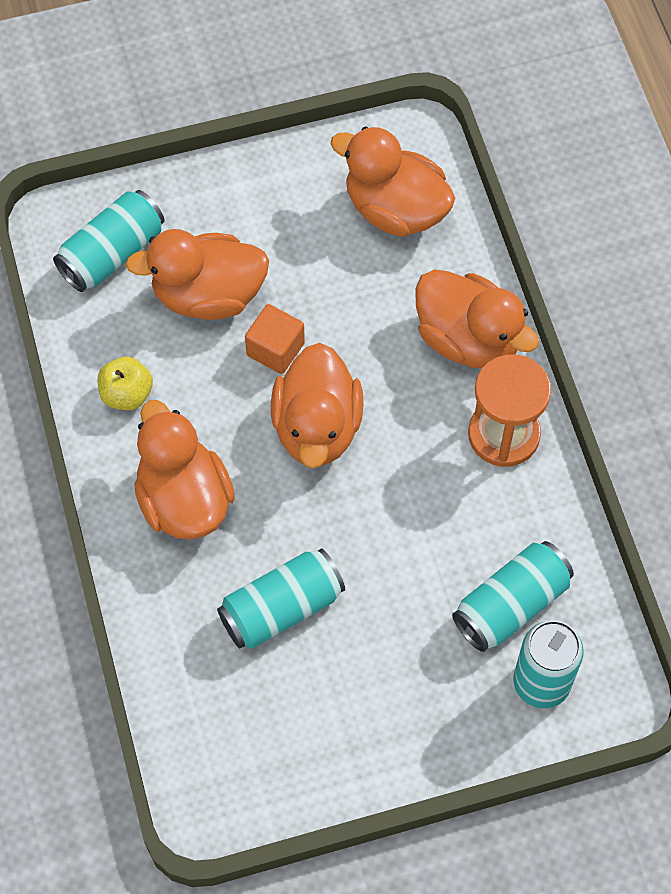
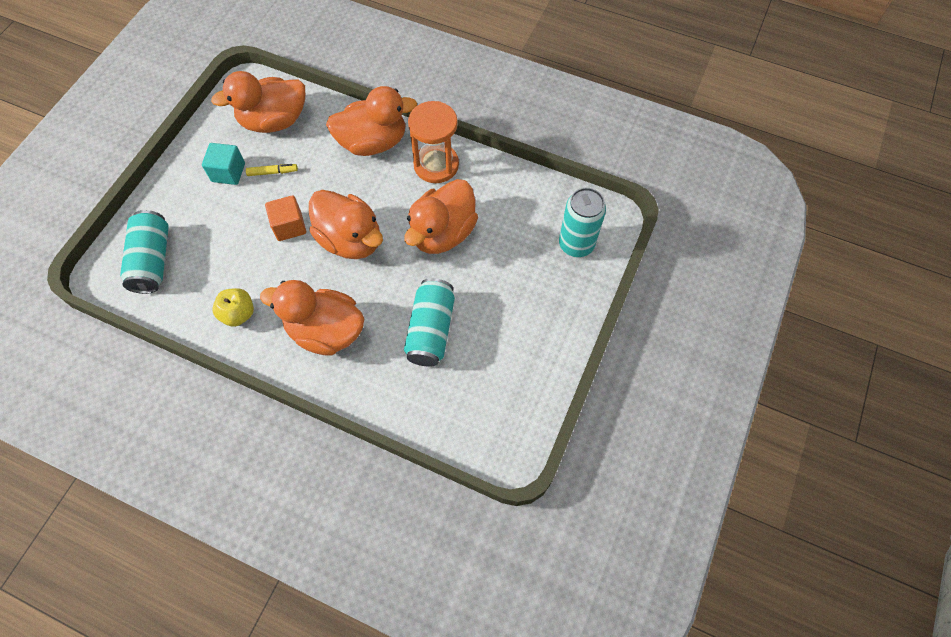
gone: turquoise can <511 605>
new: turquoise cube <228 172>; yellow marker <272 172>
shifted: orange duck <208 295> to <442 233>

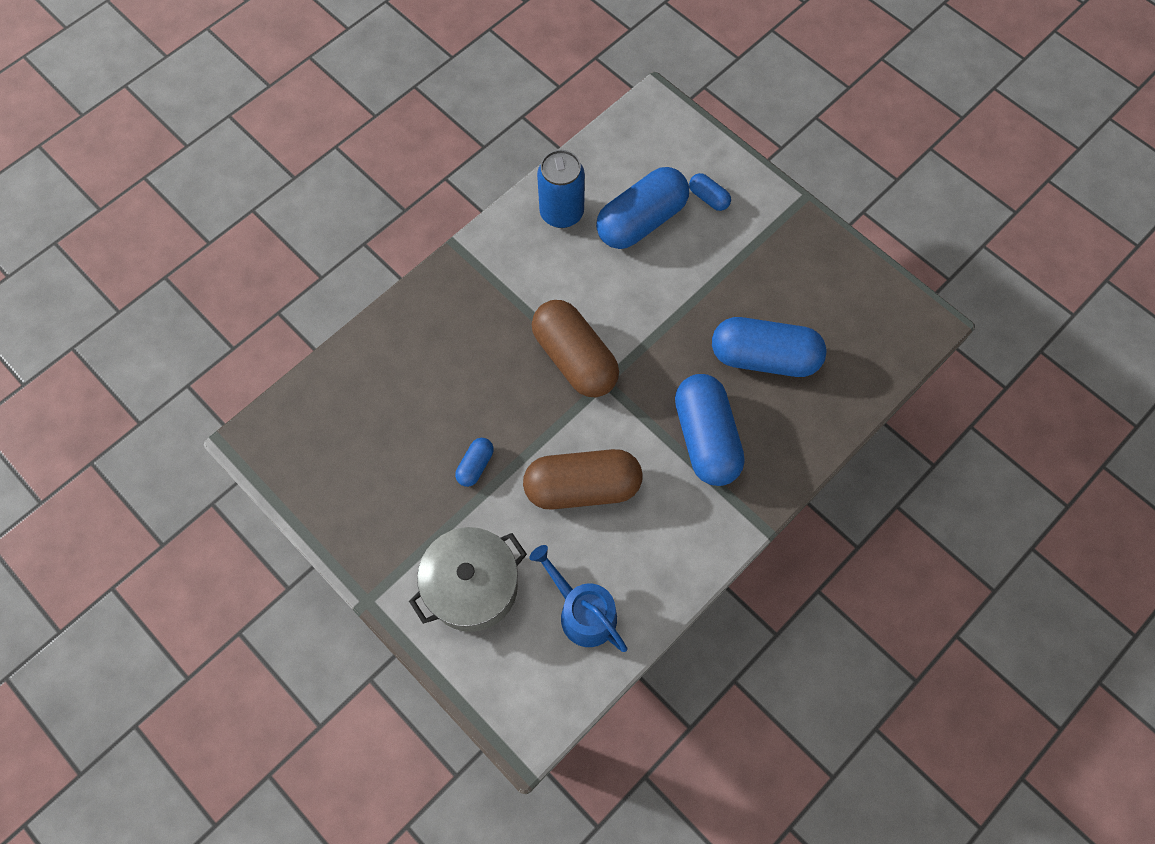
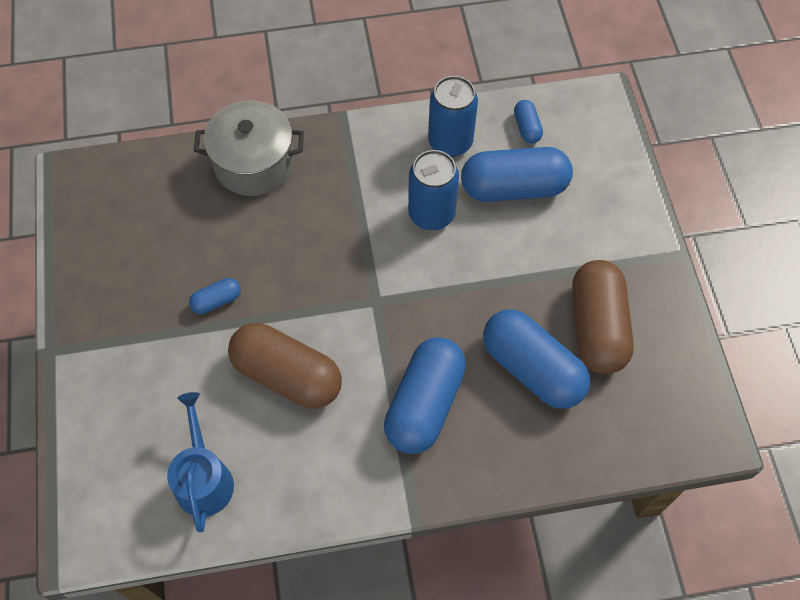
new: blue can <431 214>
shifted: grey pot <472 587> to <254 163>; brown capsule <575 358> to <597 327>; blue capsule <708 198> to <527 128>

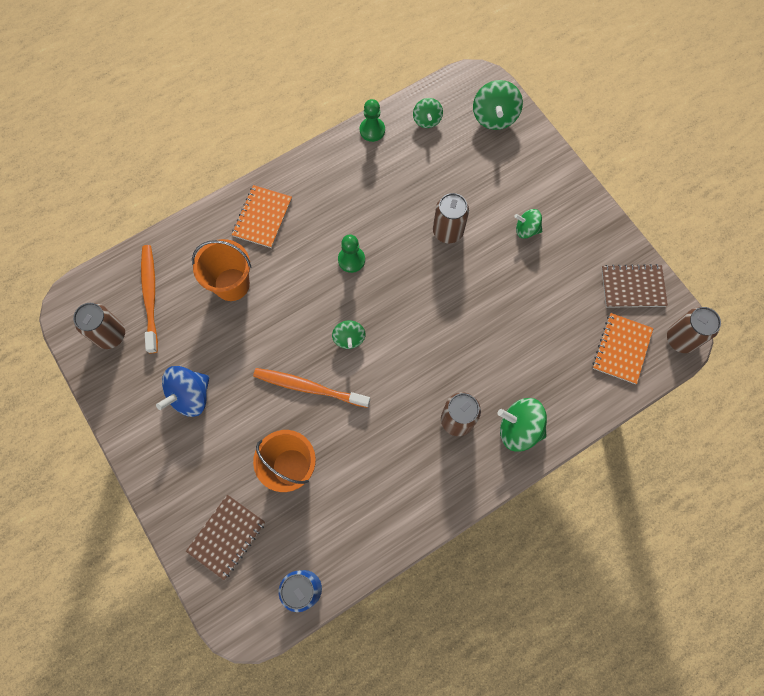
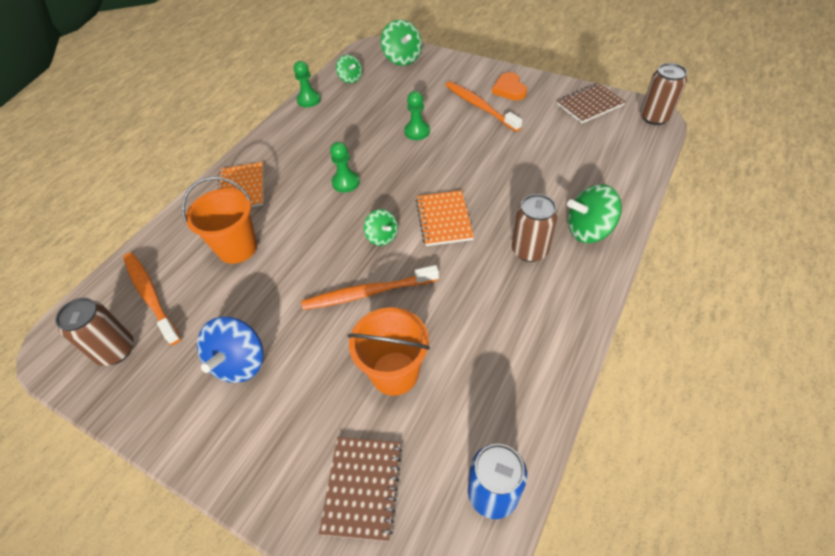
new: orange heart <509 89>
shifted: orange notebook <621 349> to <444 219>
swapped: brown can <448 231> to green pawn <417 132>; green spinning top <526 229> to orange toothbrush <479 106>

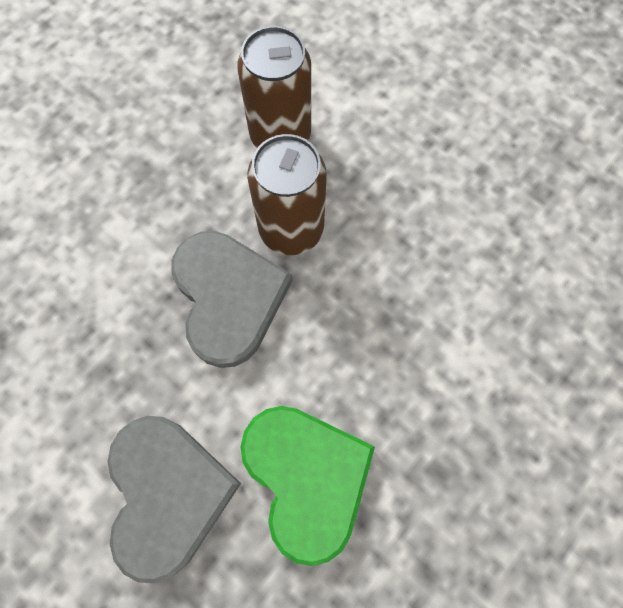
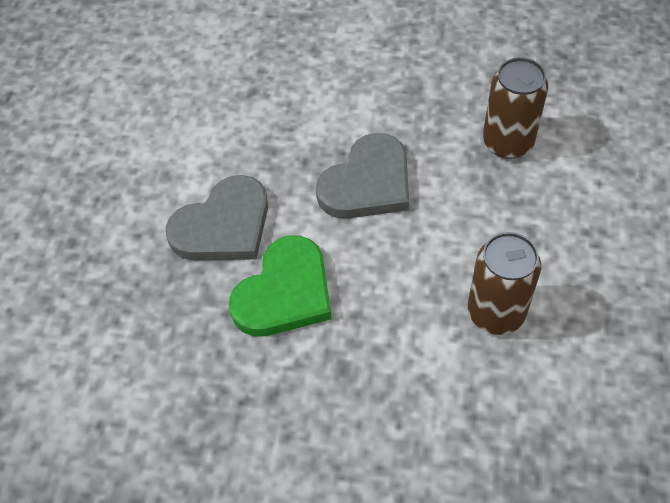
shifted: brown can <291 229> to <496 313>

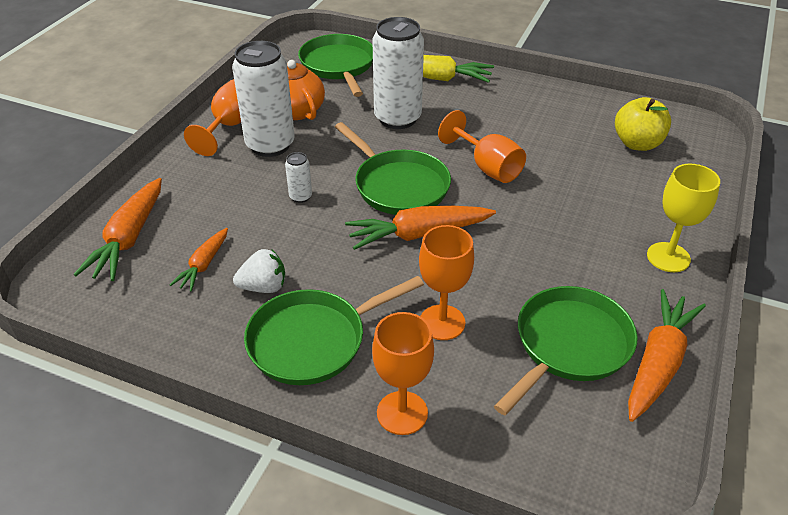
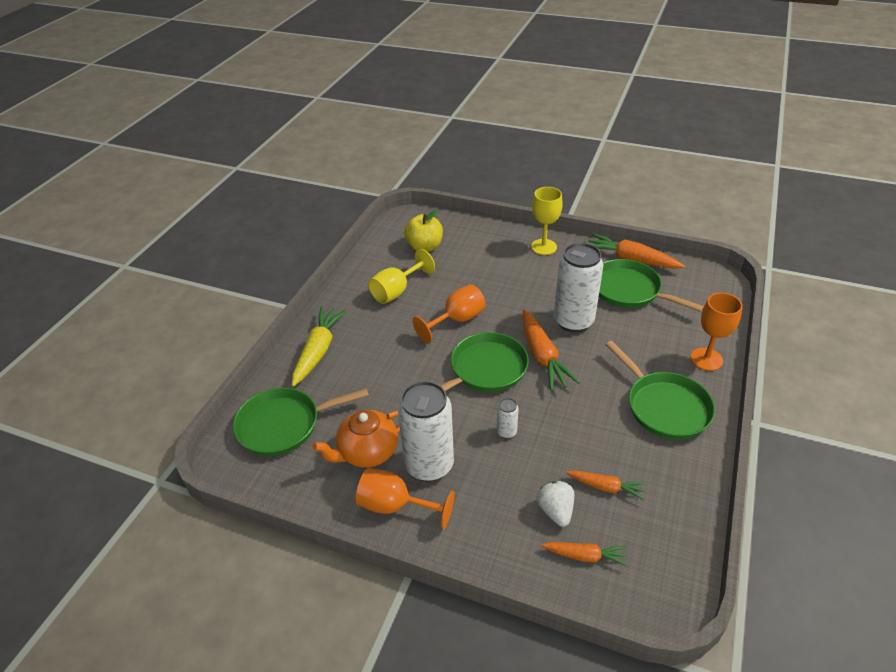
gone: orange goblet <442 322>
new: yellow goblet <397 291>
shifted: white strawberry <264 287> to <555 511>; white can <397 118> to <573 321>
scaled: orange carrot <129 239> = <585 556> x0.58

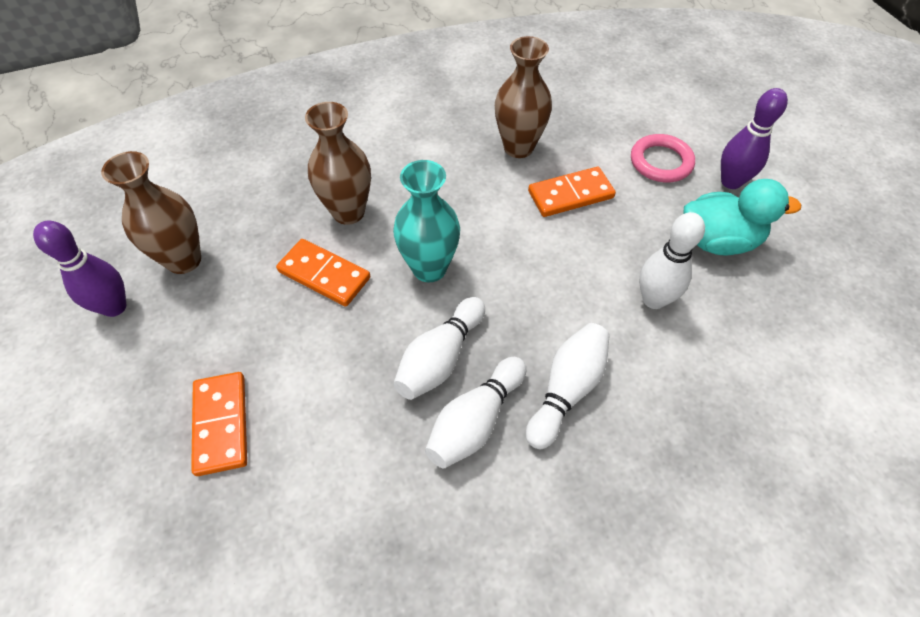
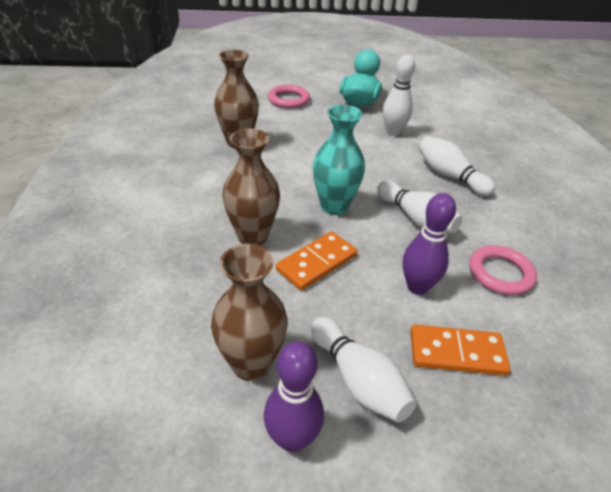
gone: orange domino <570 194>
new: pink ring <500 273>
shifted: white bowling pin <475 421> to <358 380>; purple bowling pin <731 182> to <417 287>

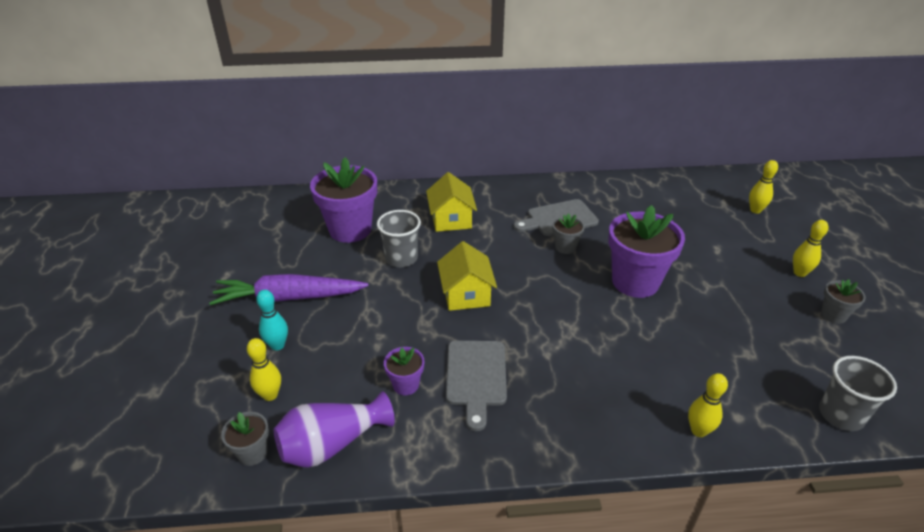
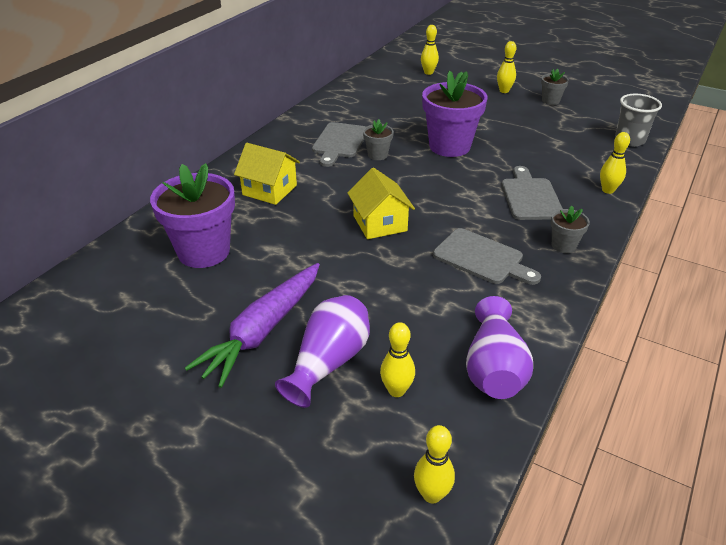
gone: grey cup <401 258>; purple flower pot <406 385>
new: yellow bowling pin <432 494>; grey cutting board <530 197>
shifted: grey flower pot <253 453> to <563 245>
swapped: turquoise bowling pin <277 345> to purple vase <329 362>
rotated: yellow house <466 294> = <380 223> 45 degrees clockwise

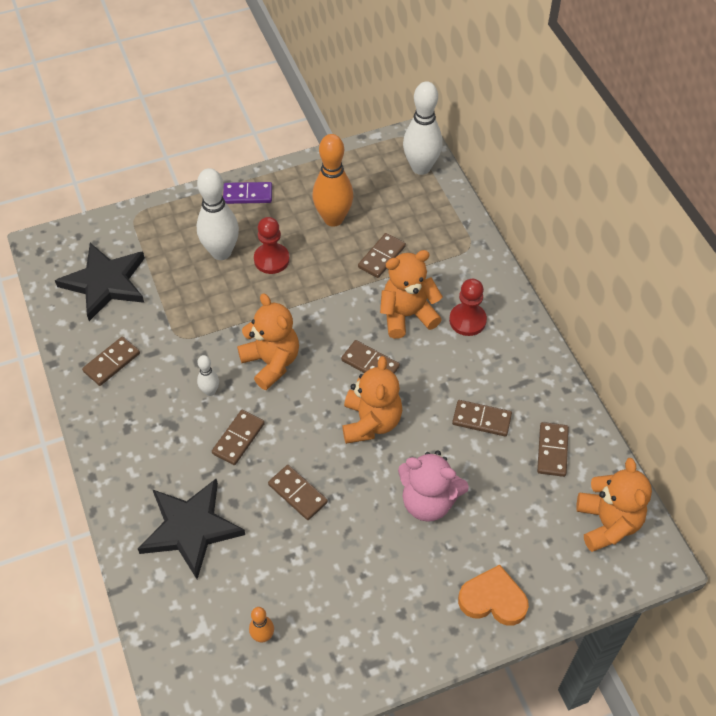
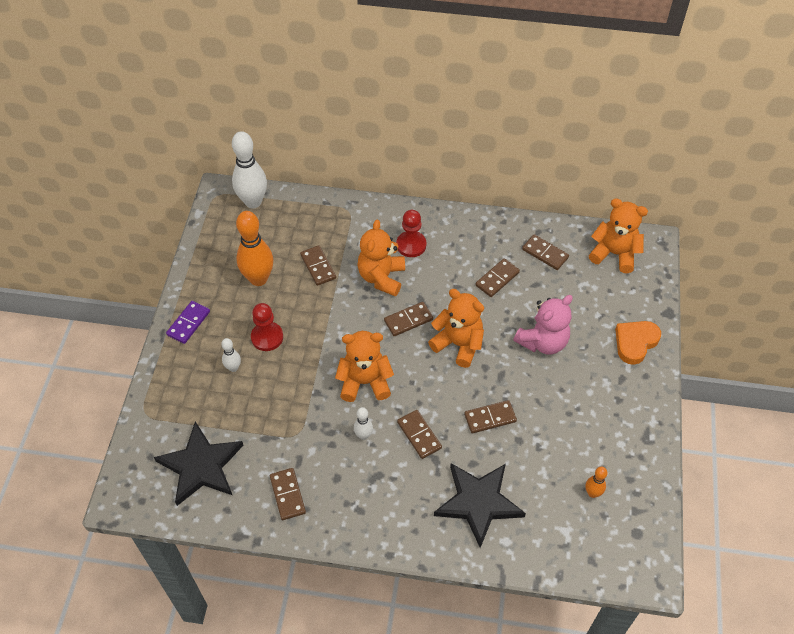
scaled: white bowling pin <221 252> = <233 368> x0.49

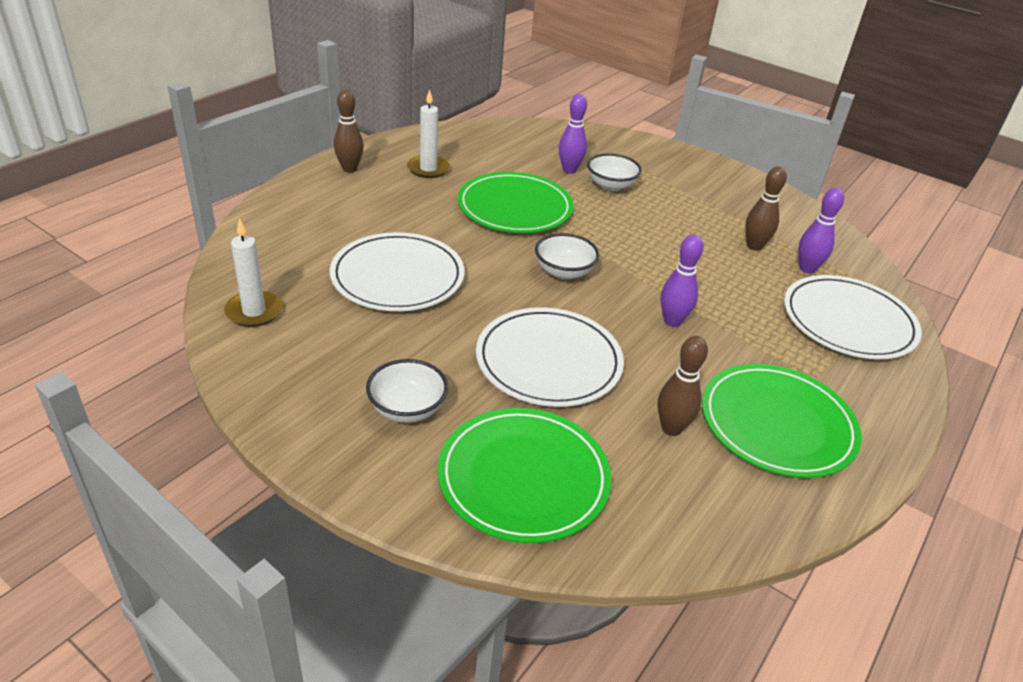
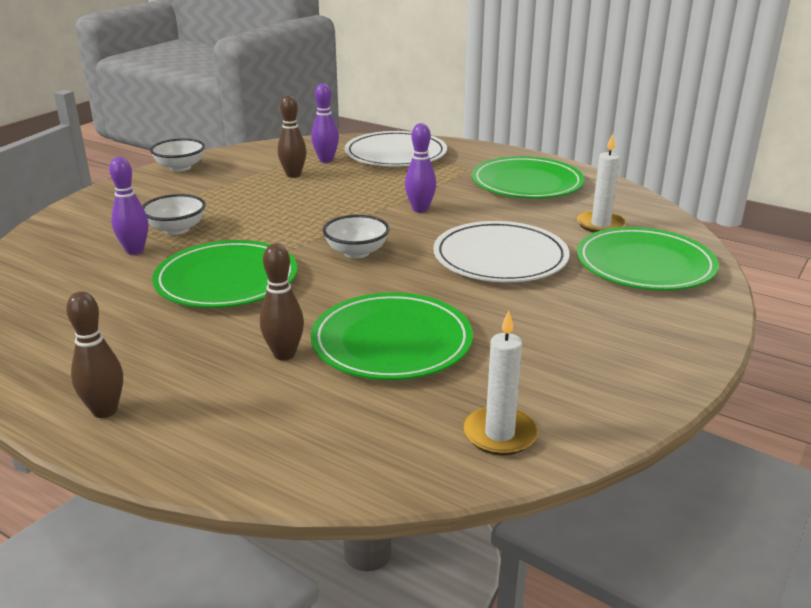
shifted: white bowl <407 409> to <180 167>; white candle <428 169> to <600 225>; brown bowling pin <671 428> to <284 354>
repainted: white plate <397 277> to green plate <391 342>

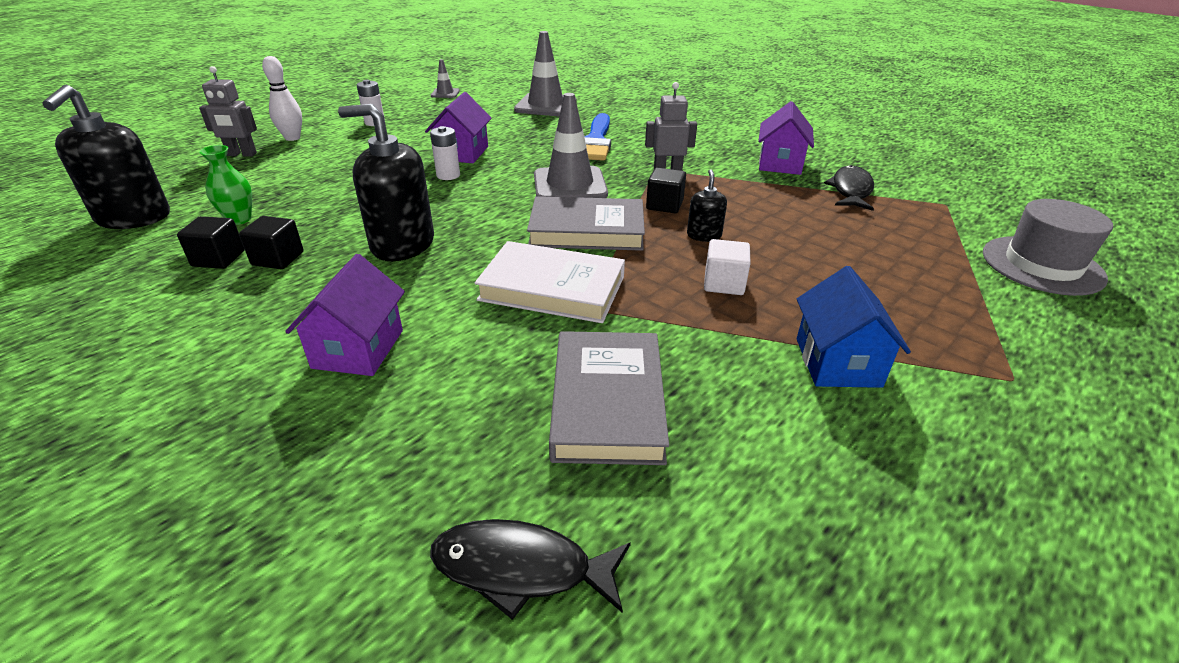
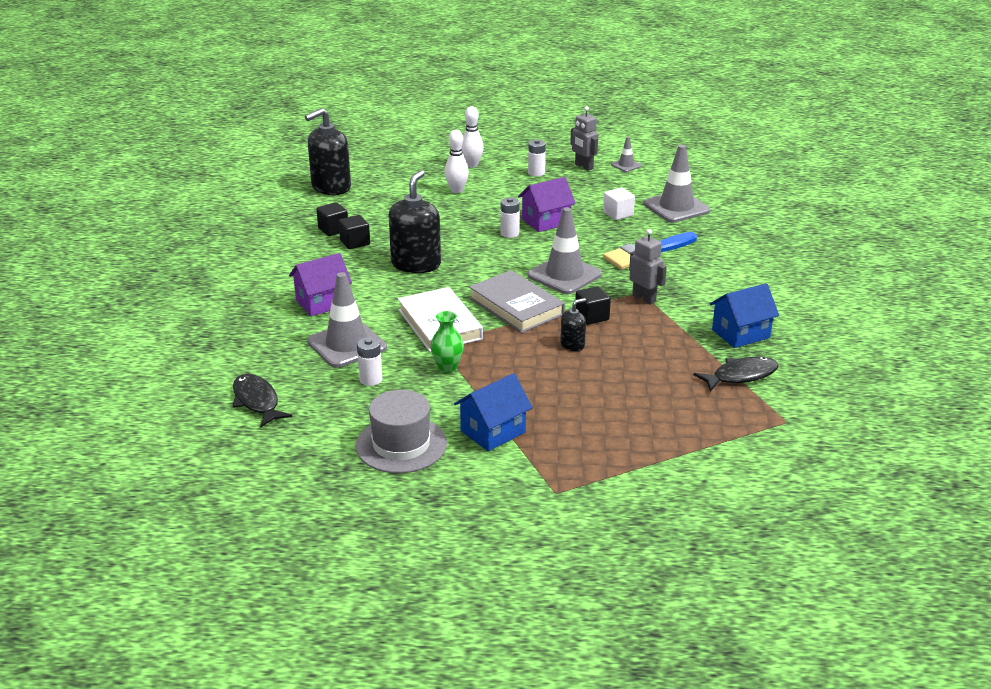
new: grey traffic cone <347 345>; white bowling pin <456 190>
shifted: grey robot <241 154> to <583 166>; green vase <239 219> to <447 368>; white cube <724 283> to <618 214>; grey hat <1042 265> to <401 445>
swapped: grey book <608 402> to white battery <371 379>
repainted: purple house <780 163> to blue house <740 333>
rotated: black soap dispenser <402 244> = <416 264> 45 degrees clockwise

